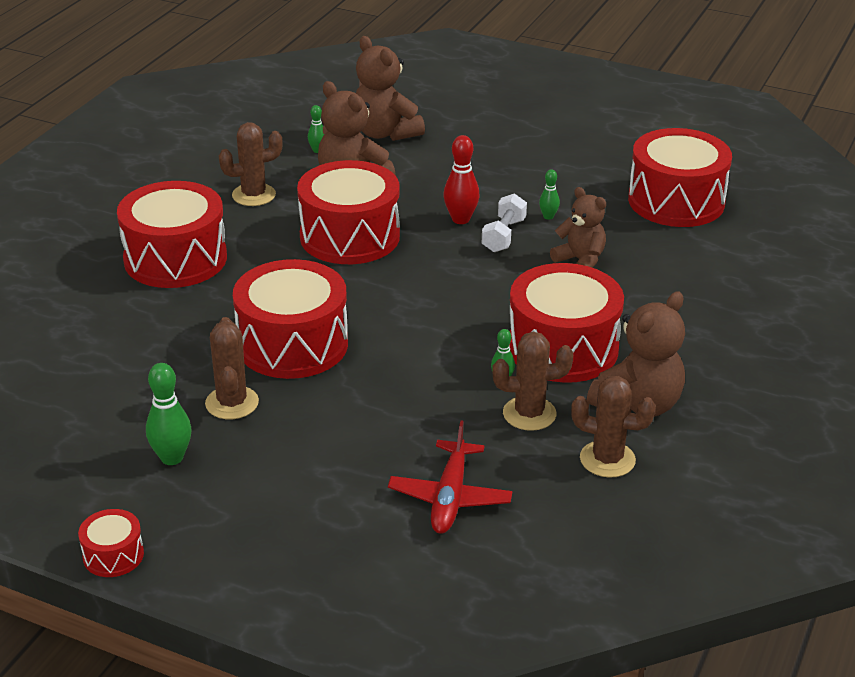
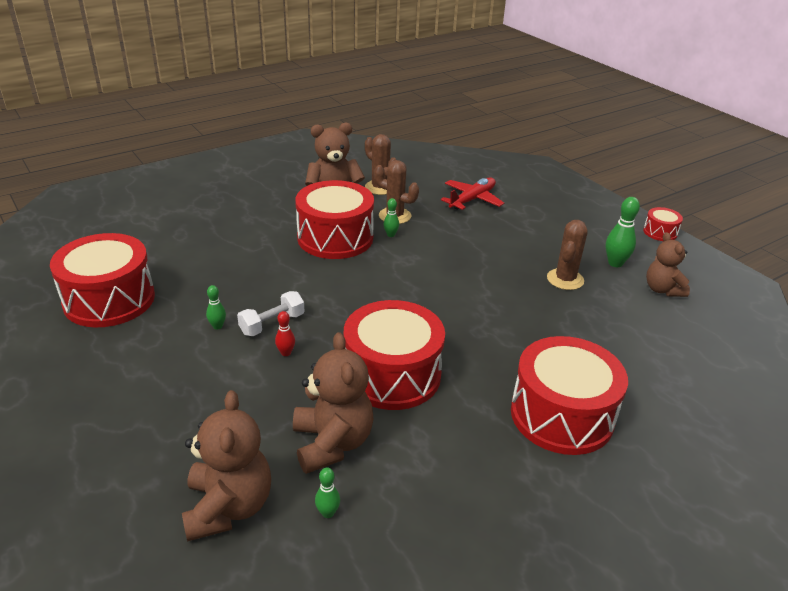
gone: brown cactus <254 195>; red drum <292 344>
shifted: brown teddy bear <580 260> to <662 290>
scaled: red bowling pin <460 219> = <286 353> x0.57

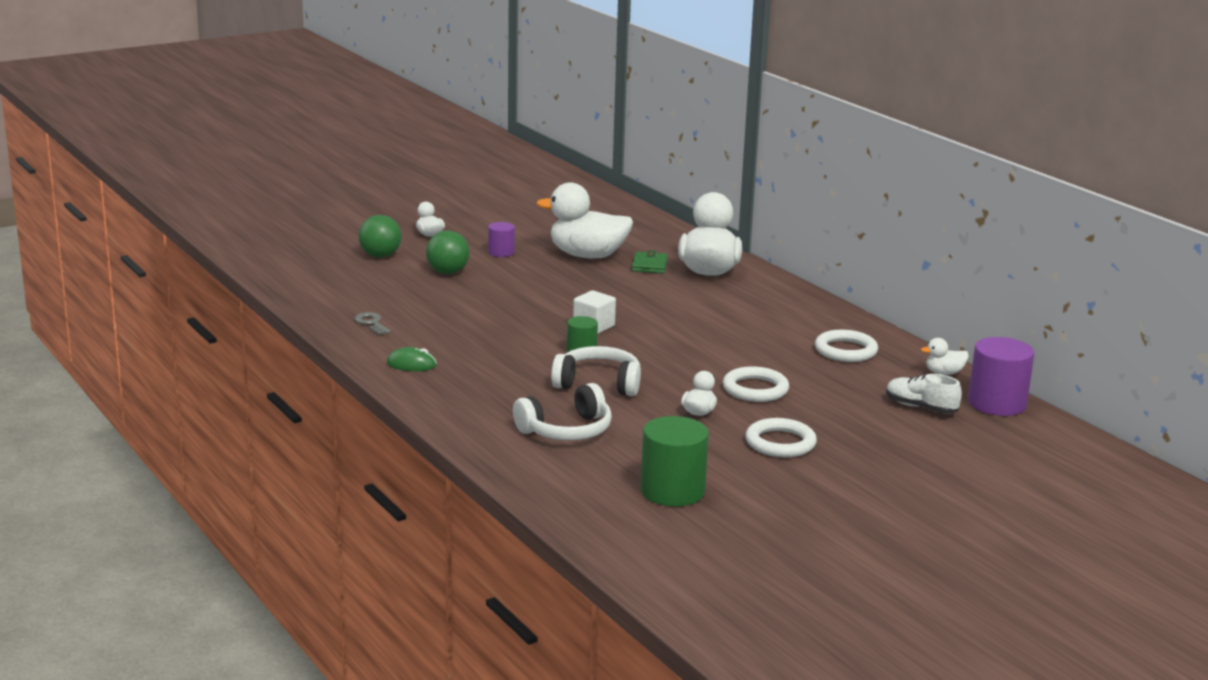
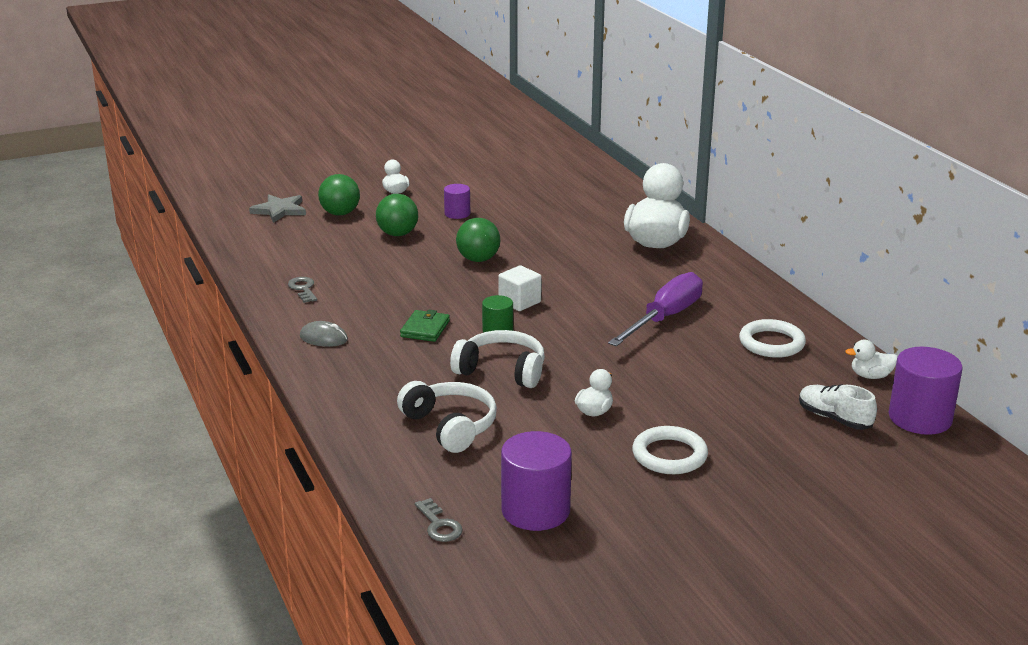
gone: white duck <587 256>; white ring <755 389>
new: grey star <279 210>; grey key <439 525>; green ball <478 259>; purple screwdriver <665 318>
shifted: green wallet <649 265> to <425 329>
repainted: green mouse <411 364> to grey mouse <323 338>; green cylinder <672 491> to purple cylinder <535 510>
rotated: white headphones <566 430> = <450 426> 105 degrees counterclockwise

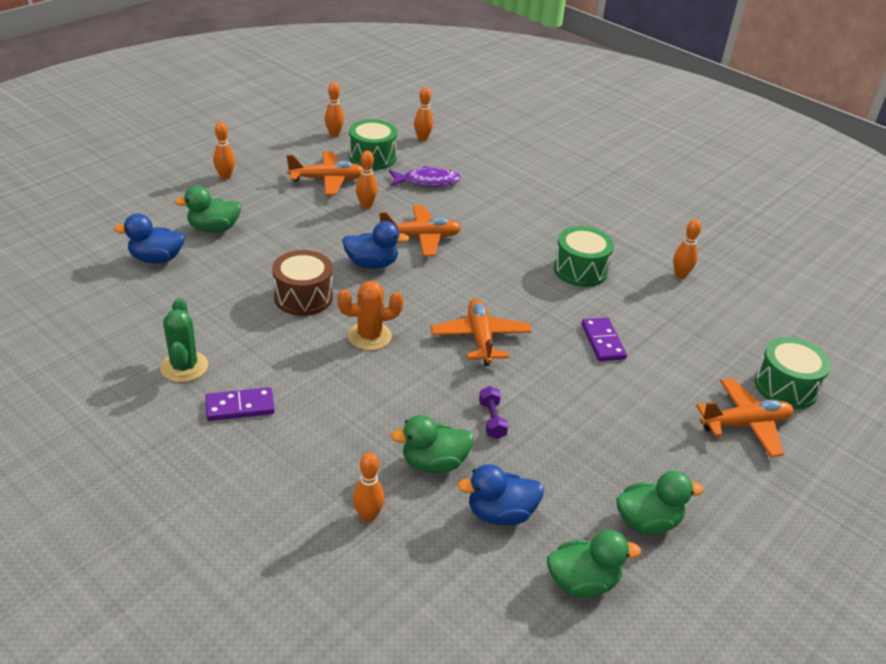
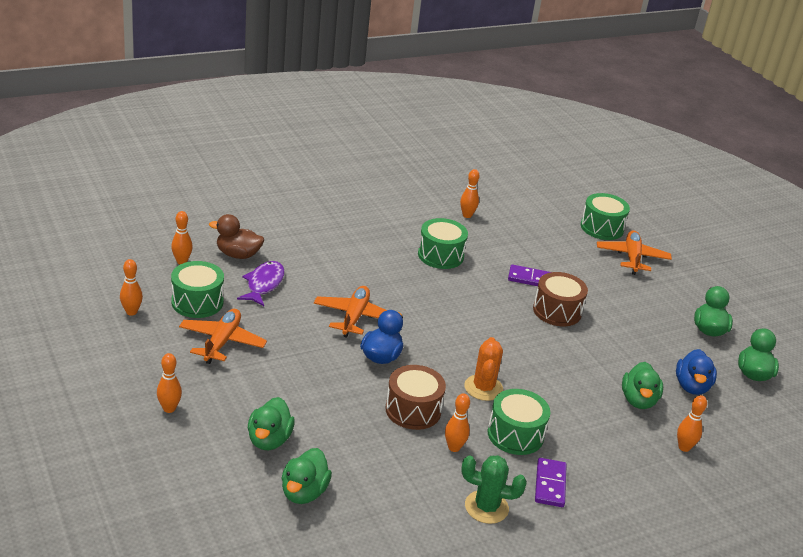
gone: orange plane <480 338>; purple dumbbell <492 420>
new: brown duck <238 255>; green drum <515 434>; brown drum <557 311>
shifted: orange bowling pin <366 205> to <454 447>
repainted: blue duck <156 259> to green duck <304 492>

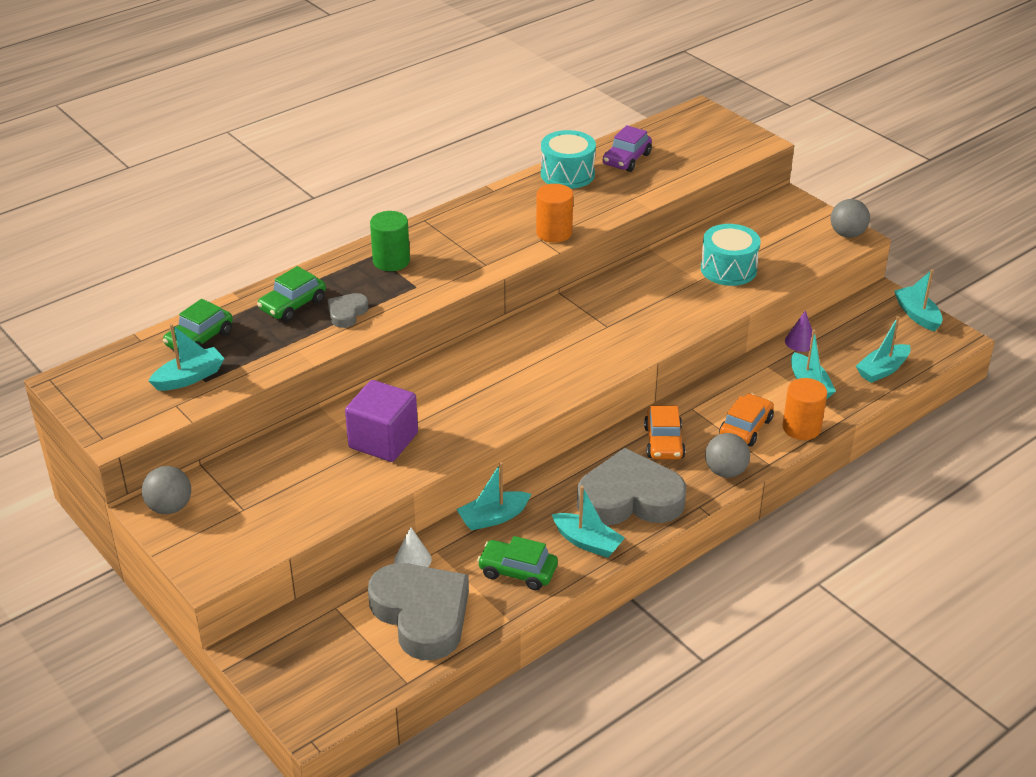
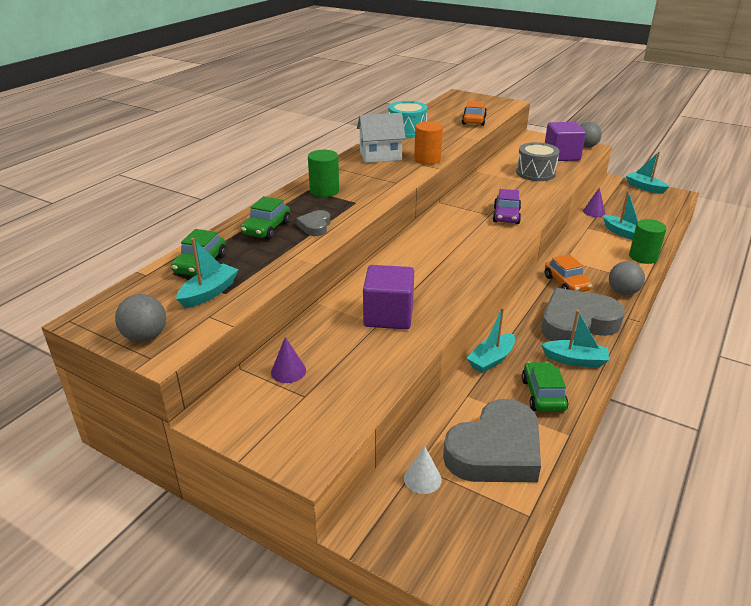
gone: turquoise boat <882 370>
new: purple cone <288 371>; white house <380 156>; purple cube <561 155>
shifted: grey ball <170 507> to <145 337>; white cone <412 560> to <422 479>; purple car <626 159> to <506 216>; orange car <745 428> to <474 120>
repainted: turquoise drum <728 269> to grey drum <535 173>; orange cylinder <801 428> to green cylinder <643 257>
rotated: grey heart <422 615> = <495 451> 105 degrees clockwise; green car <517 571> = <543 394> 90 degrees clockwise

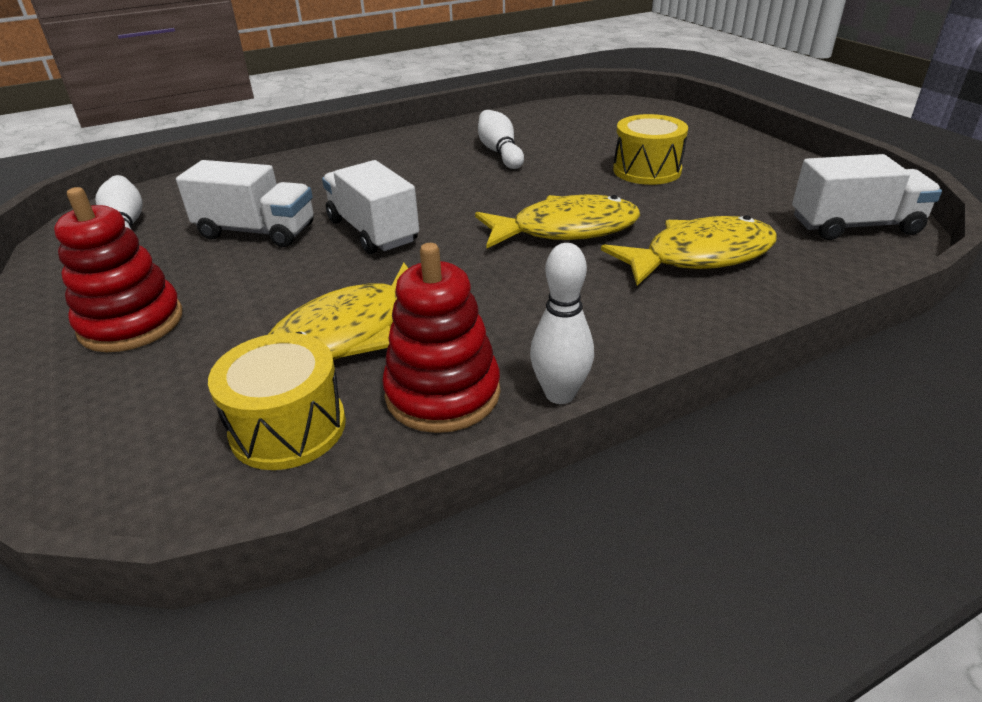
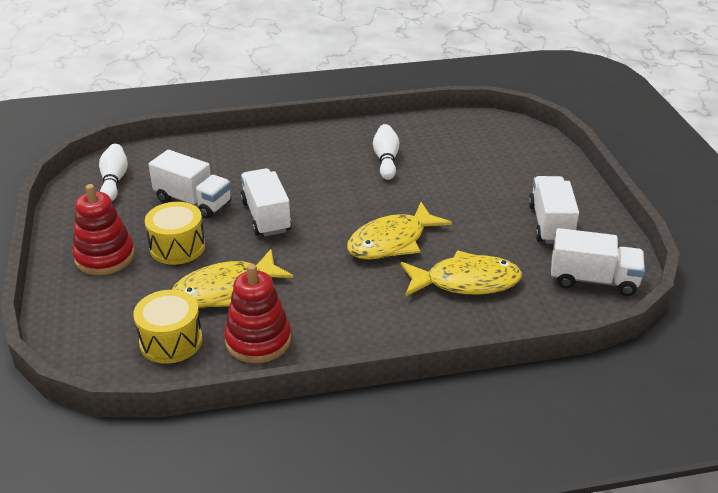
gone: white bowling pin <560 394>
new: white truck <550 224>
shifted: yellow drum <647 170> to <177 247>
rotated: yellow fish <565 230> = <392 242> 135 degrees clockwise

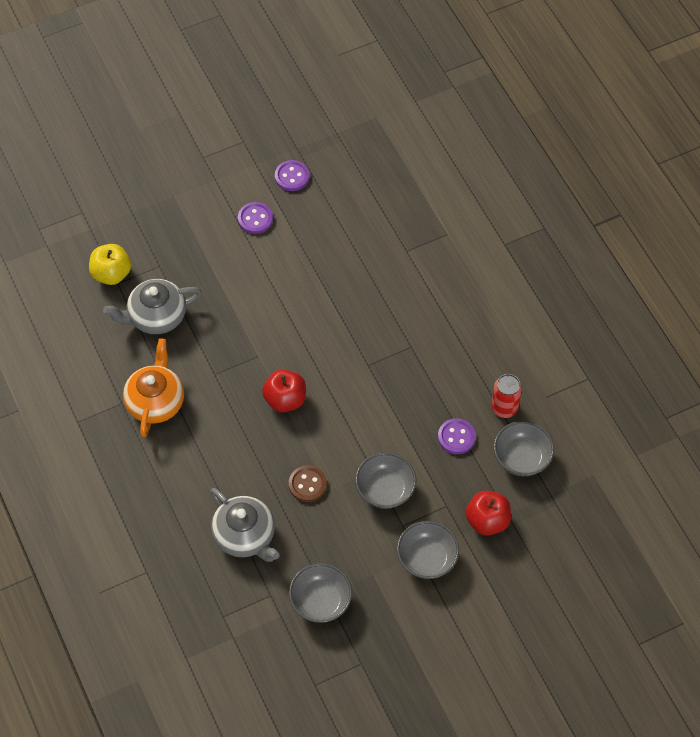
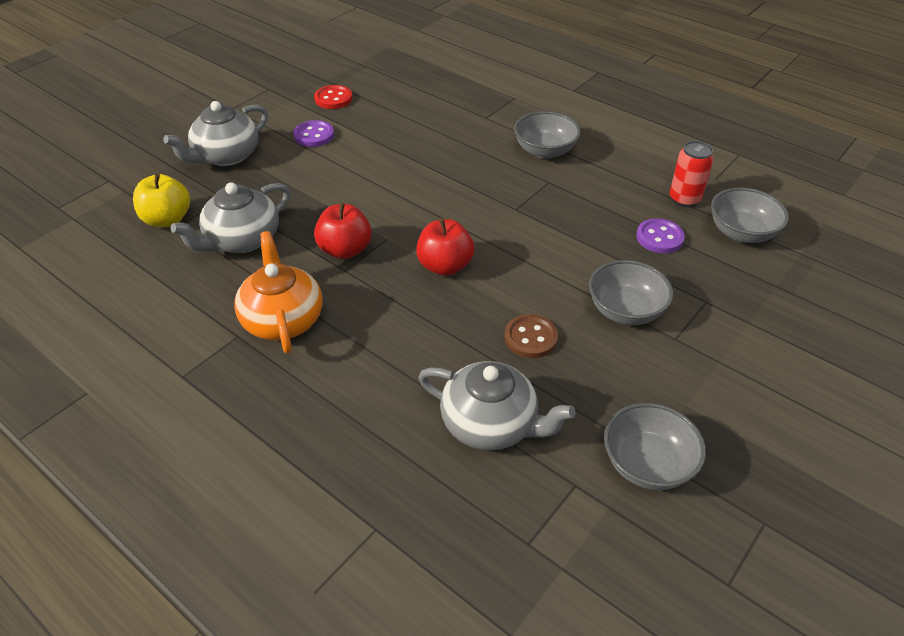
new: grey teapot <226 156>
shifted: grey bowl <427 558> to <545 151>; red apple <487 521> to <345 250>
repainted: purple button <292 176> to red button <333 99>

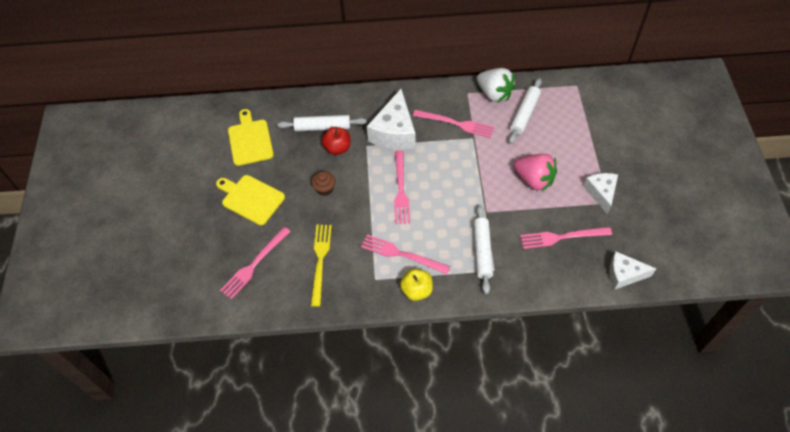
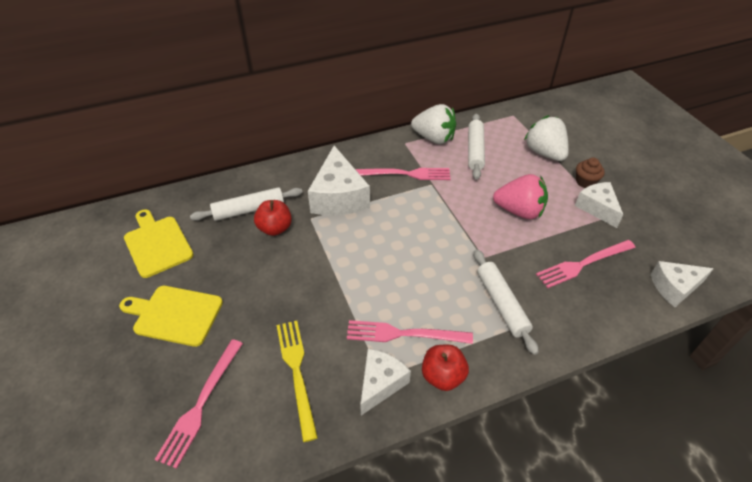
gone: pink fork <400 189>
new: white cheese <380 384>; white strawberry <544 153>
shifted: brown cupcake <324 189> to <585 182>
repainted: yellow apple <416 290> to red apple <443 376>

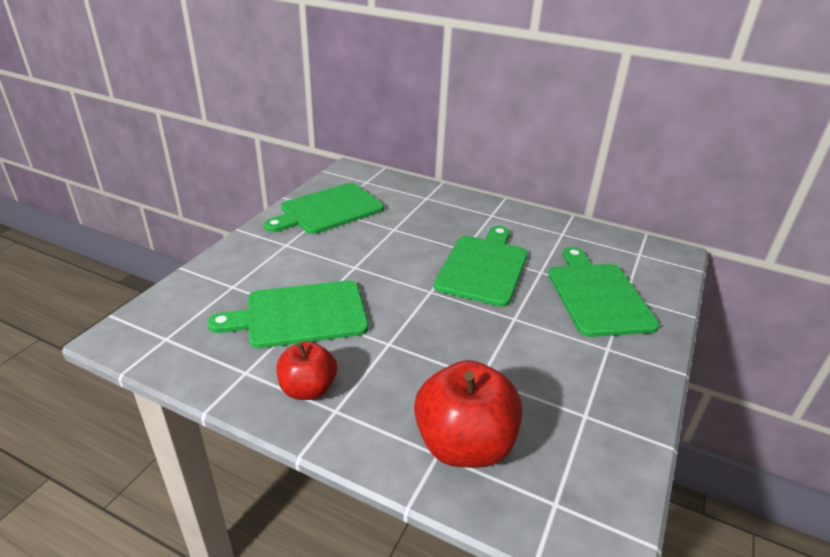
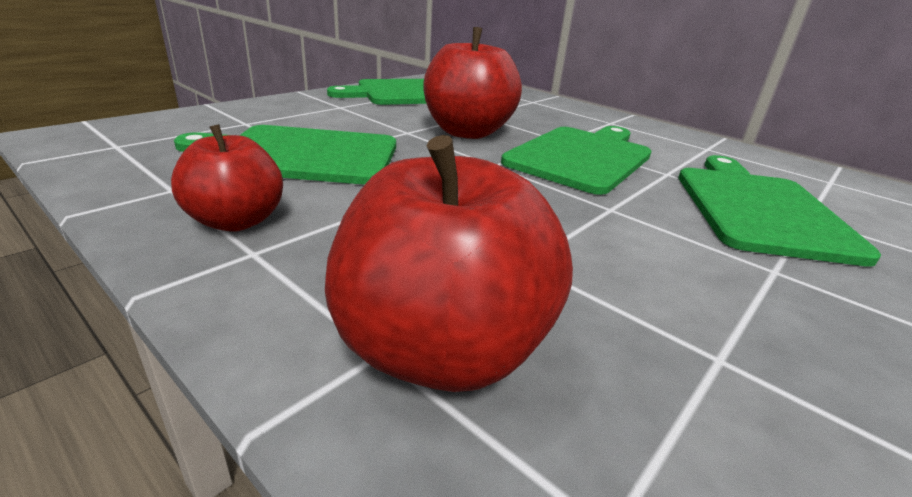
new: red apple <467 132>

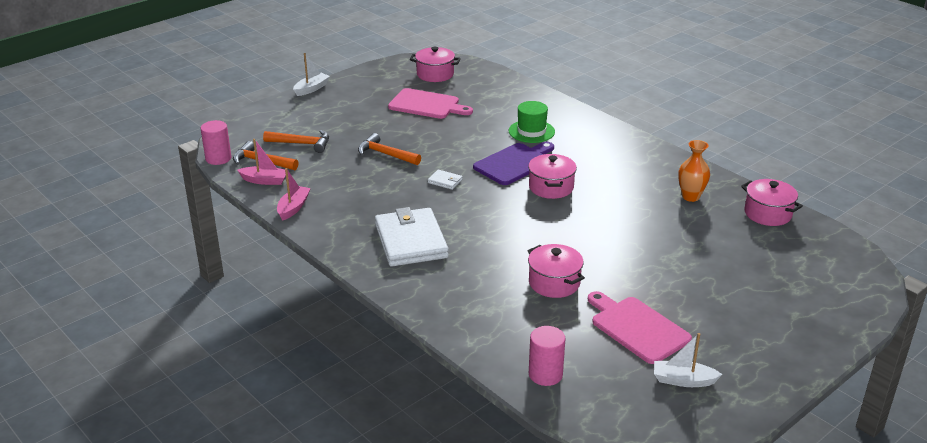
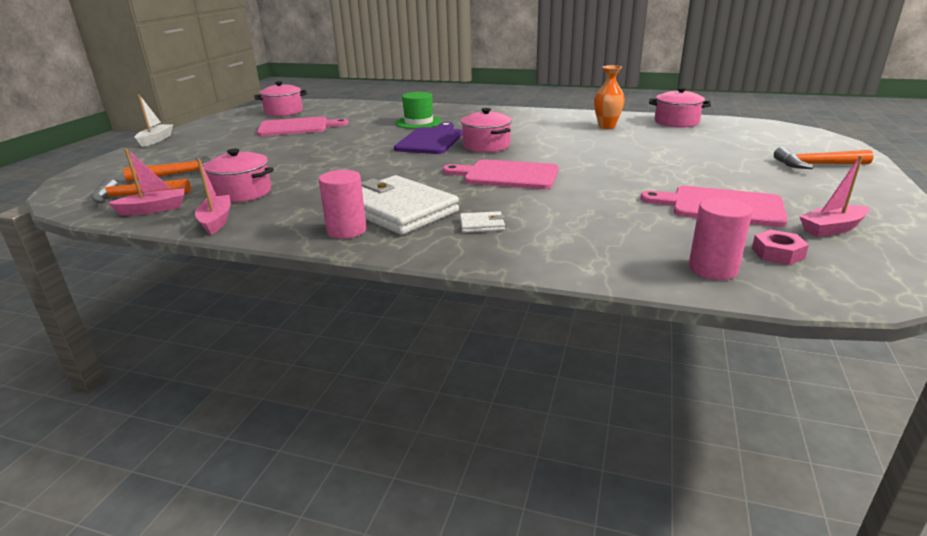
new: pink cutting board <506 175>; pink nut <777 253>
shifted: pink cylinder <218 158> to <346 230>; orange hammer <385 154> to <816 165>; white wallet <445 181> to <482 225>; pink pot <554 283> to <242 193>
repainted: white boat <683 380> to pink boat <832 229>

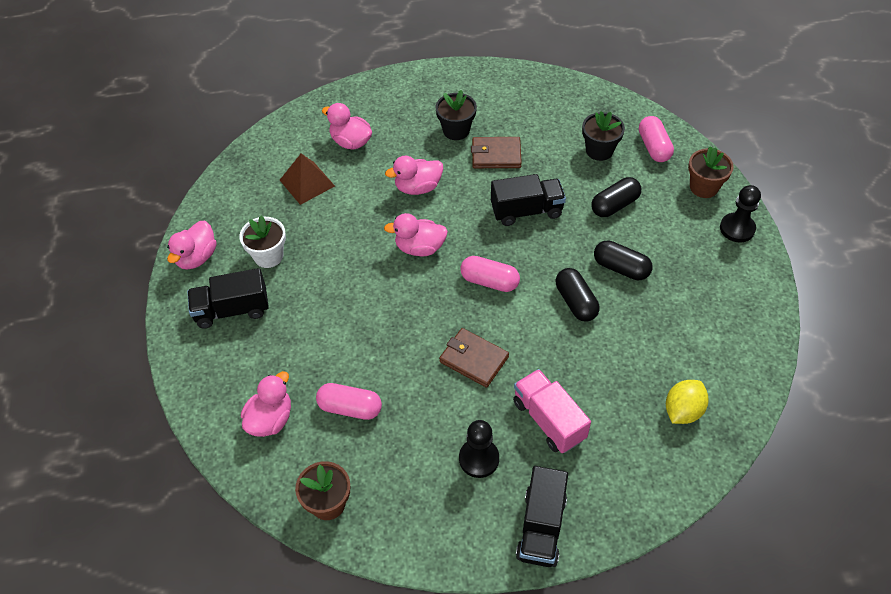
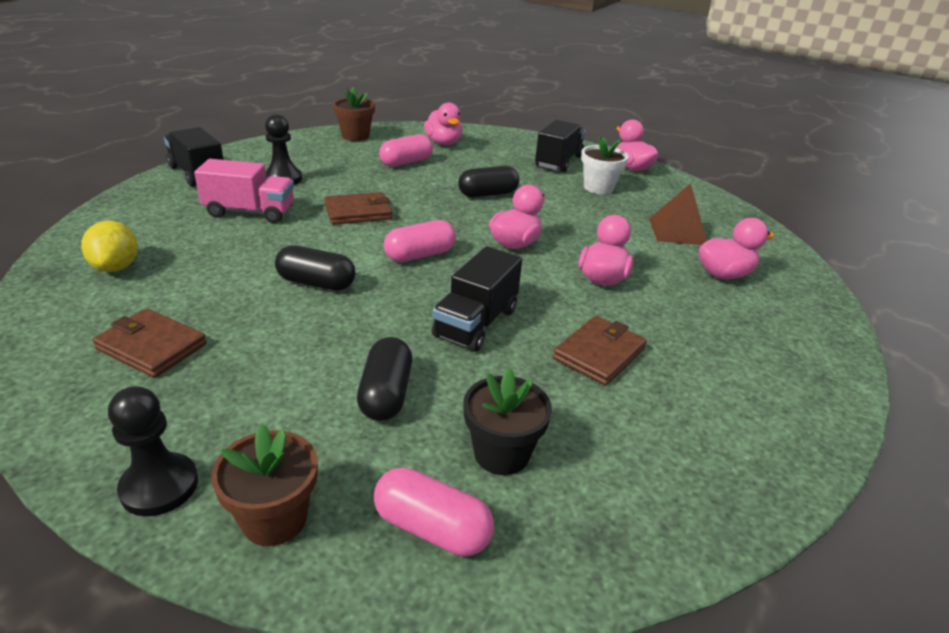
gone: black flower pot <456 130>
new: brown wallet <151 347>
shifted: black capsule <621 268> to <488 194>

